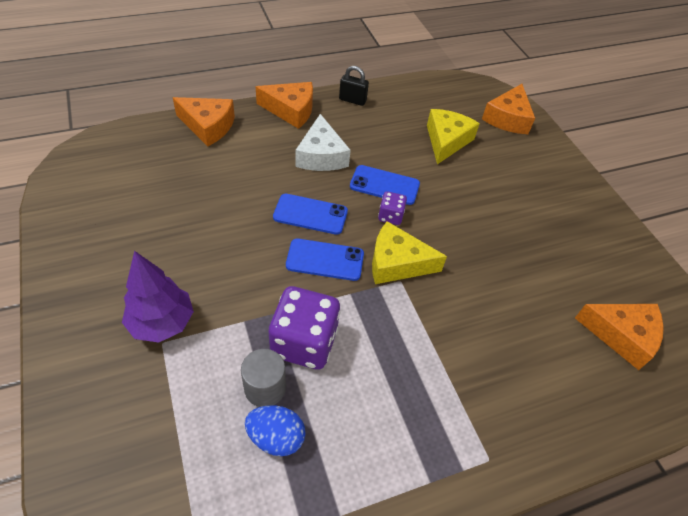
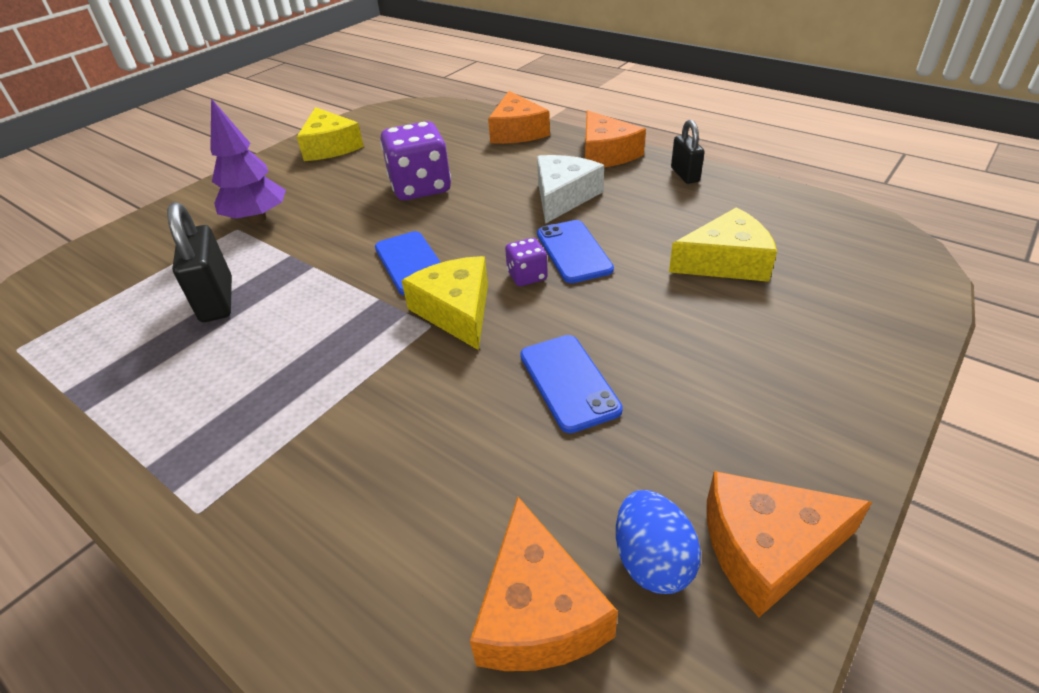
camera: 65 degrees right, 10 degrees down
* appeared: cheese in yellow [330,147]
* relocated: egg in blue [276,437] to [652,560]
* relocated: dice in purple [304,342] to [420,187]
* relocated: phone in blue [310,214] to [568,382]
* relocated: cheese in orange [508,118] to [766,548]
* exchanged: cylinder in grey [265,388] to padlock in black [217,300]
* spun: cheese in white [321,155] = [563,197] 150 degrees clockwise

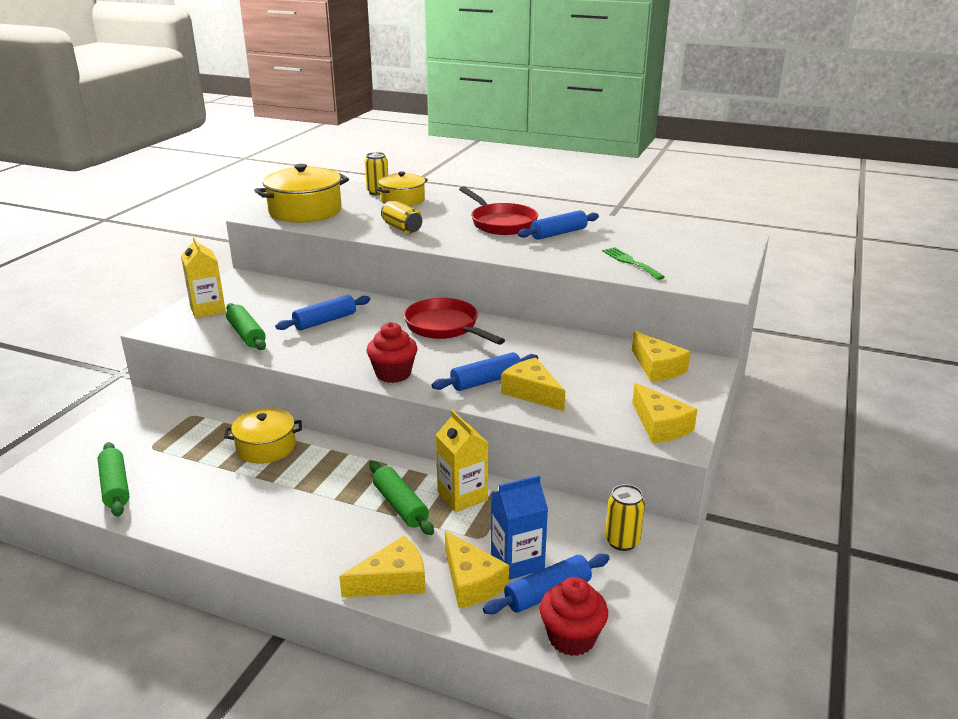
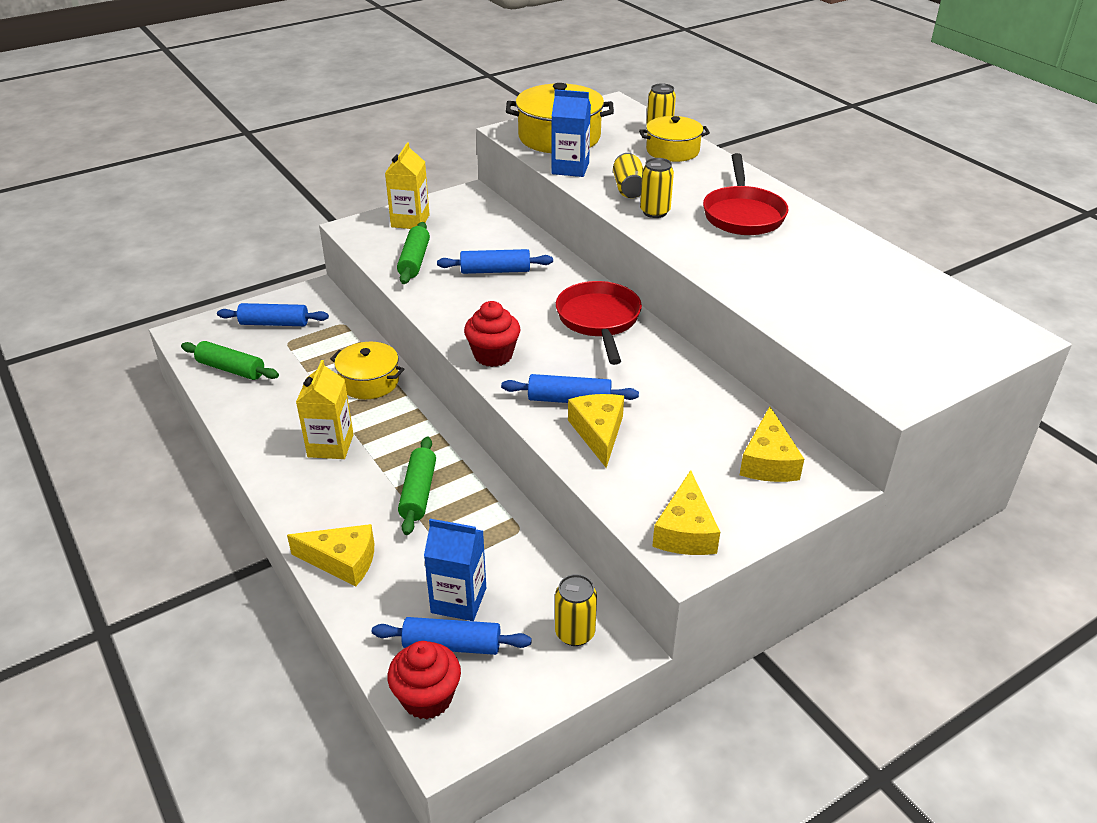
camera: 35 degrees right, 10 degrees up
* missing: cheese in yellow [471,582]
* missing: fork in green [630,262]
* appeared: carton in blue [570,168]
* appeared: can in yellow [655,212]
* relocated: carton in yellow [462,496] to [330,446]
* relocated: rolling pin in blue [558,233] to [274,323]
* spun: rolling pin in green [115,486] = [231,369] 75 degrees counterclockwise

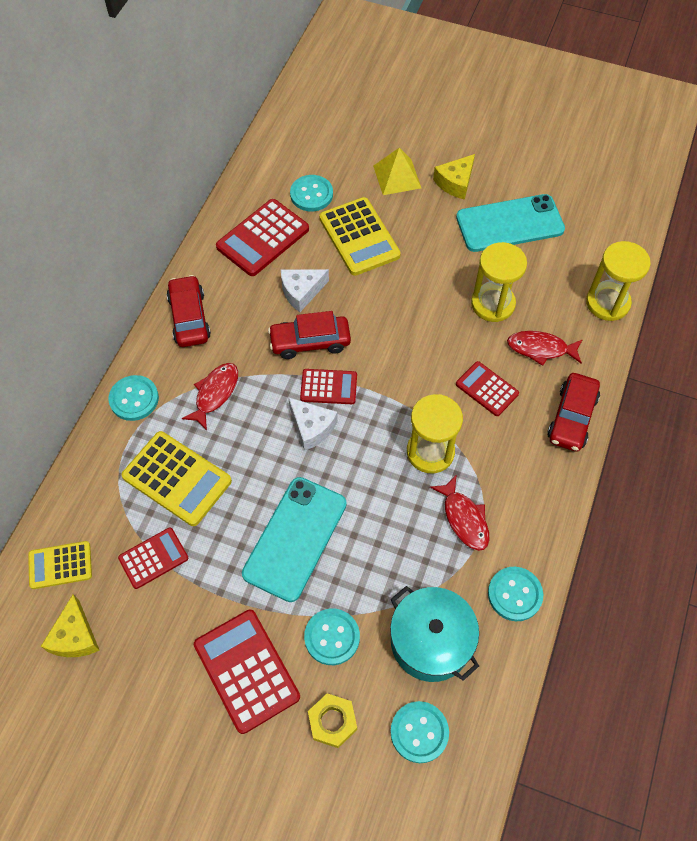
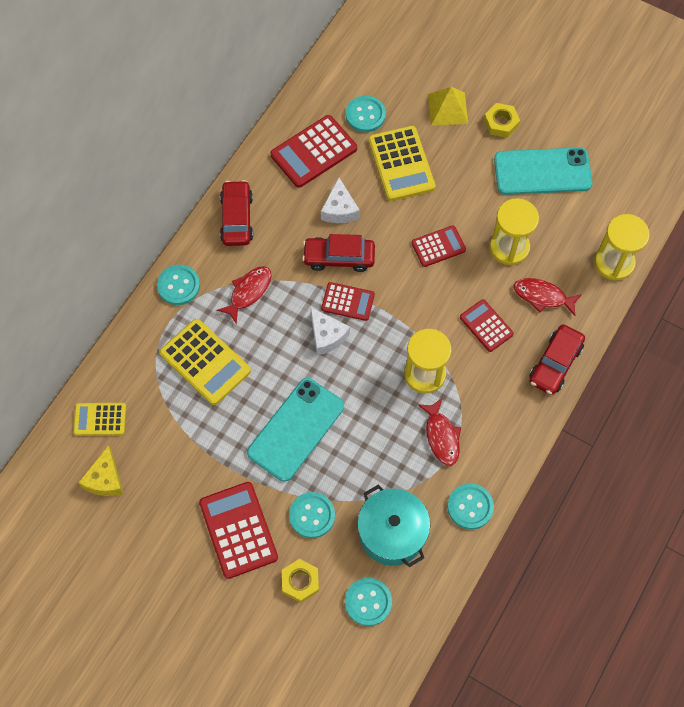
camera: 10 degrees right, 5 degrees up
* relocated: calculator in red [153,558] to [438,246]
* exchanged: cheese in yellow [455,183] to nut in yellow [501,123]
* spun: cheese in white [301,292] = [339,209] 75 degrees counterclockwise

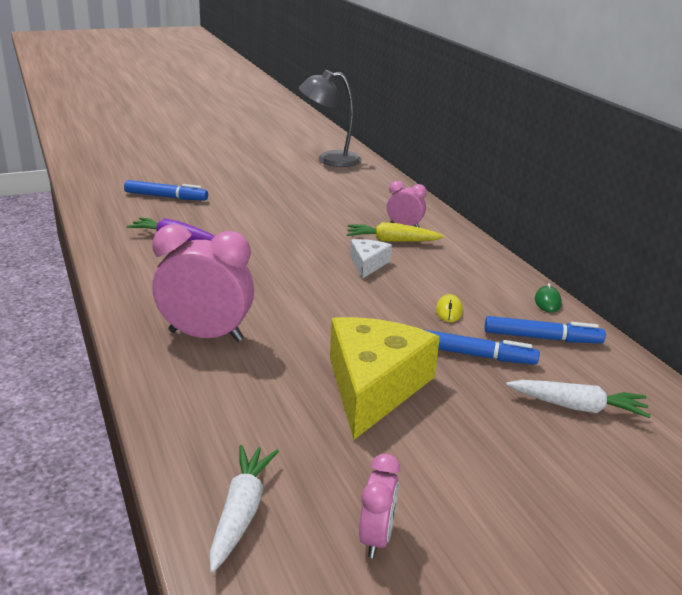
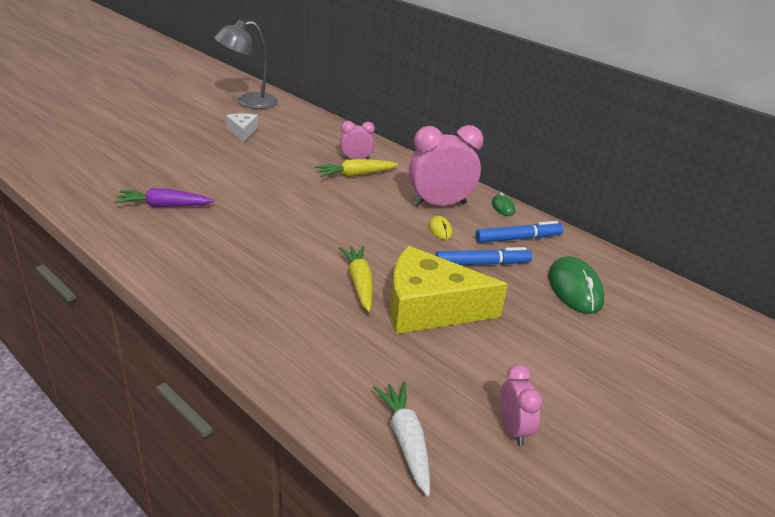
camera: 25 degrees left, 5 degrees up
* missing: marker in blue [166,197]
* appeared: carrot in yellow [359,283]
* relocated: clock in pink [206,336] to [439,204]
* relocated: cheese in white [367,264] to [242,132]
* exchanged: carrot in white [577,407] to mouse in green [574,289]
* spun: cheese in yellow [374,386] = [429,308] 75 degrees counterclockwise

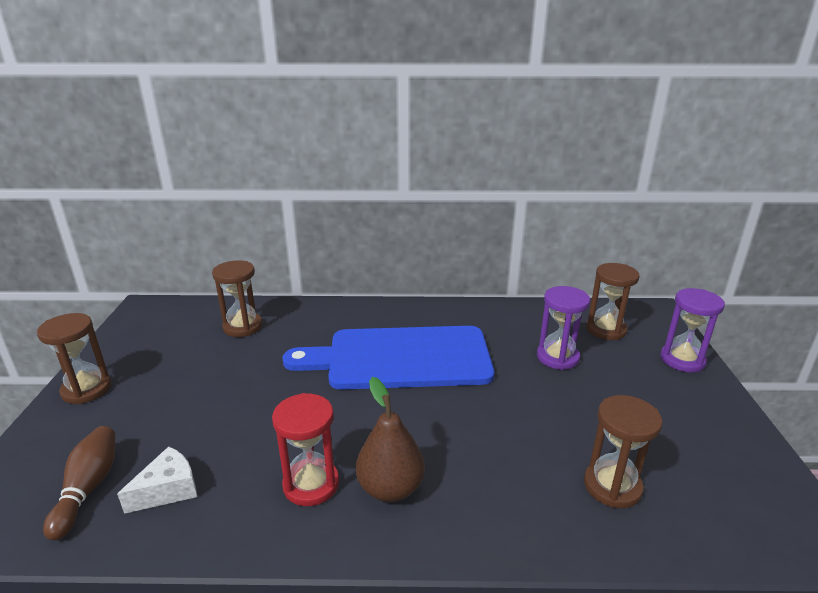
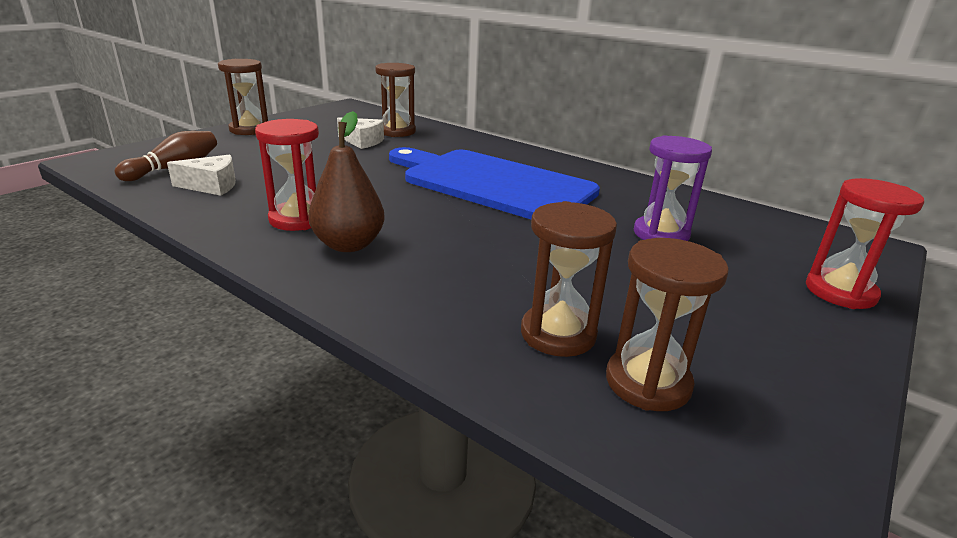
camera: 35 degrees right, 0 degrees up
* appeared: cheese in white [362,141]
* relocated: hourglass in brown [606,329] to [647,382]
* colour: hourglass in purple [682,360] to hourglass in red [840,292]

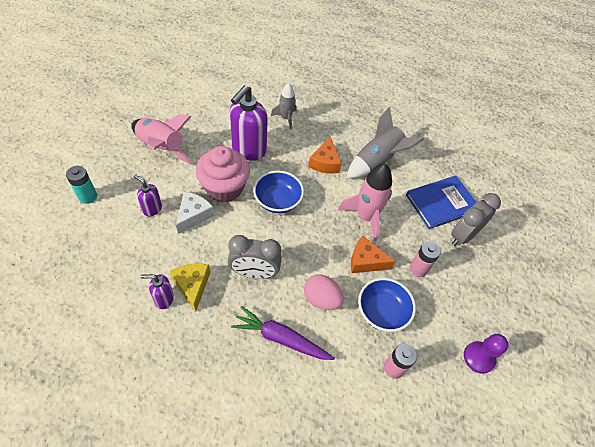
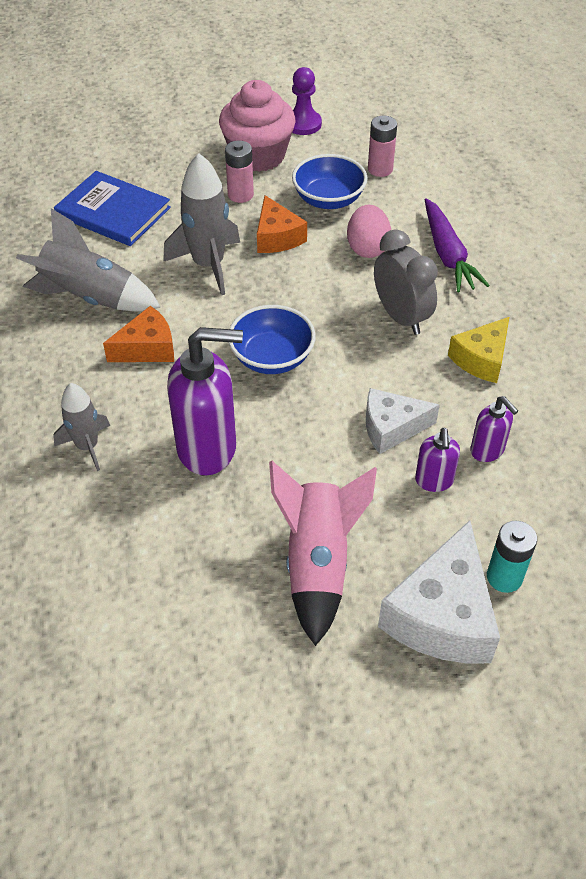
camera: 120 degrees left, 5 degrees down
* missing: clock in grey [463,236]
* appeared: cheese in white [442,615]
* relocated: soap dispenser in purple [163,299] to [487,450]
* relocated: cupcake in pink [224,188] to [258,156]
* colour: rocket in pink [365,217] to rocket in grey [208,265]

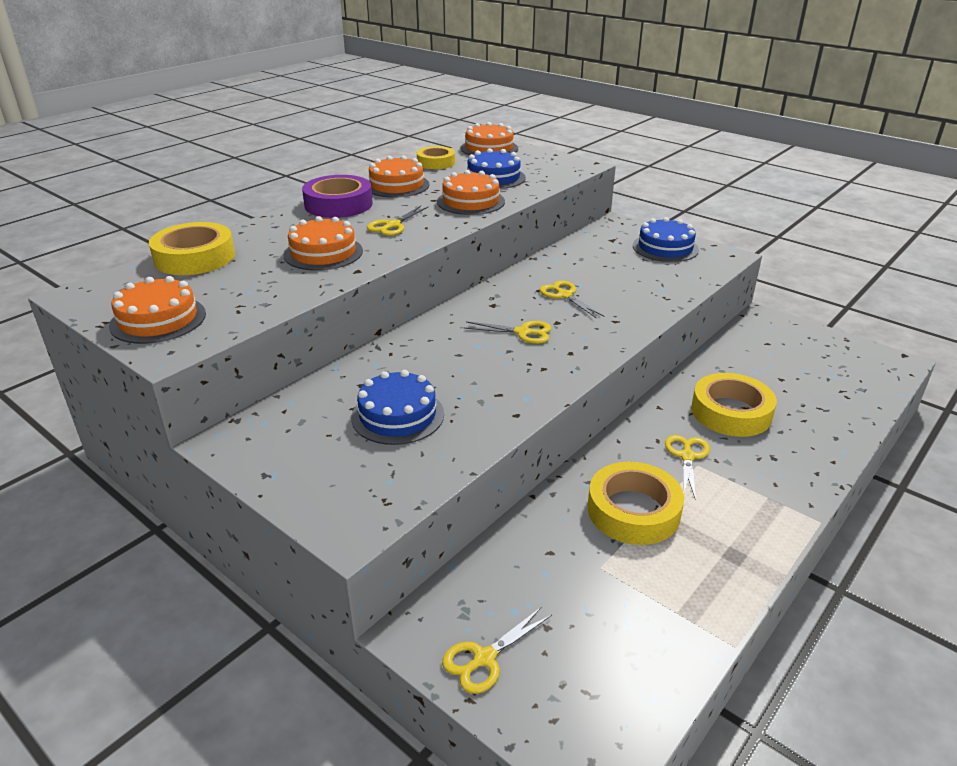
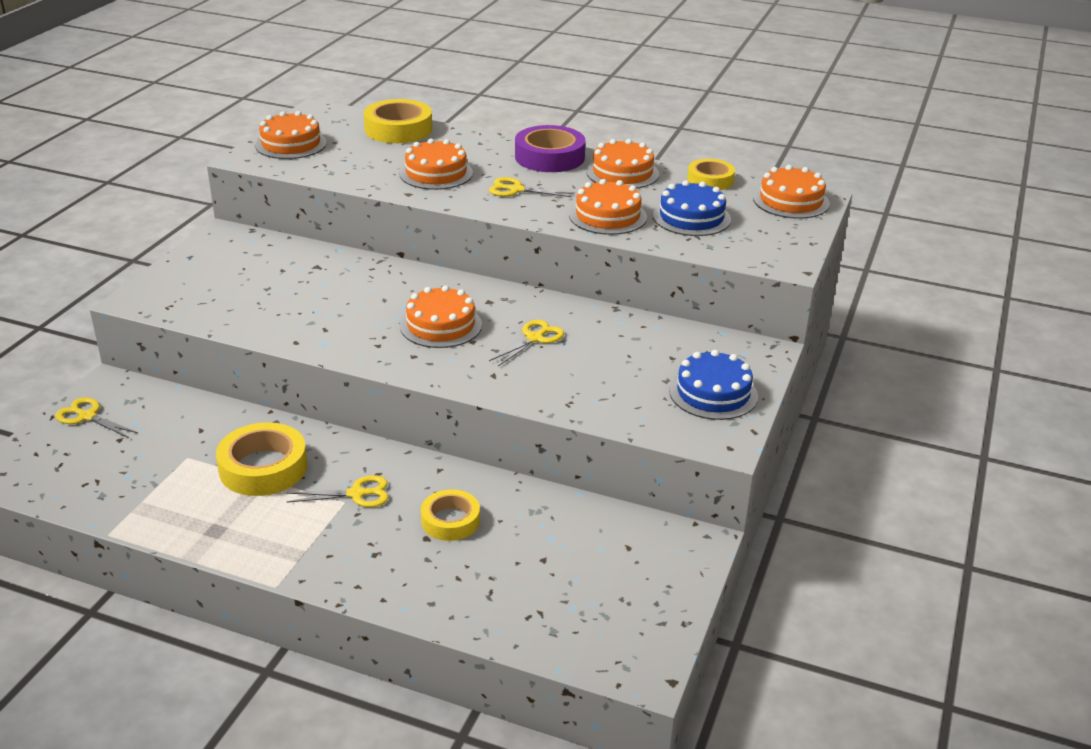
camera: 70 degrees right, 0 degrees up
* missing: cake in blue [397,415]
* exchanged: scissors in yellow [523,332] to cake in orange [441,325]
* size: tape in yellow [731,412] = [450,521] x0.64

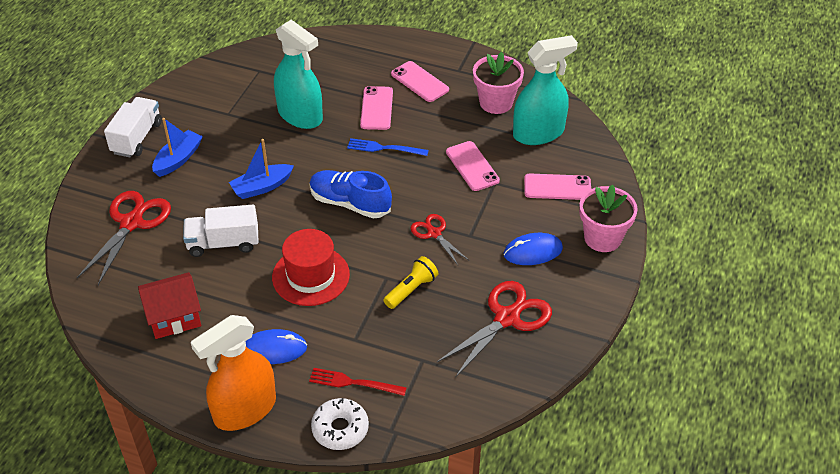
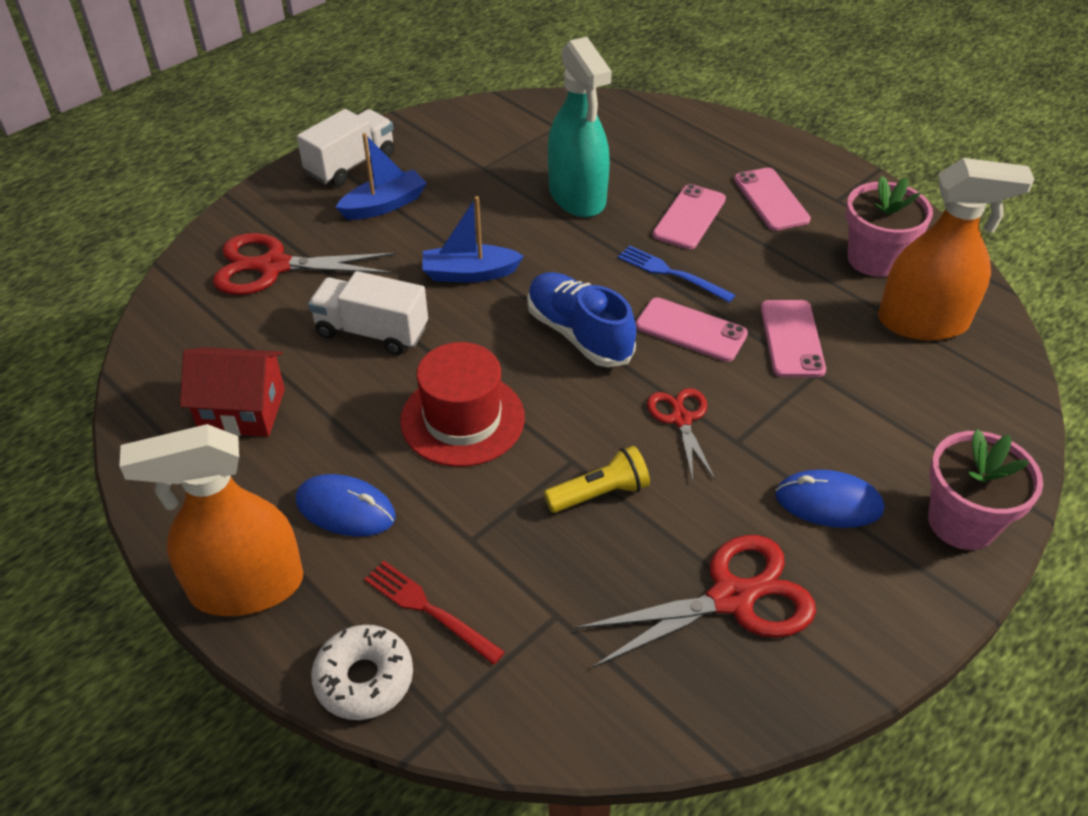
camera: 25 degrees right, 0 degrees up
* relocated: phone in pink [557,187] to [691,330]
* colour: spray bottle in turquoise [538,133] to spray bottle in orange [923,322]
* spun: scissors in red [131,223] = [274,266] 135 degrees counterclockwise

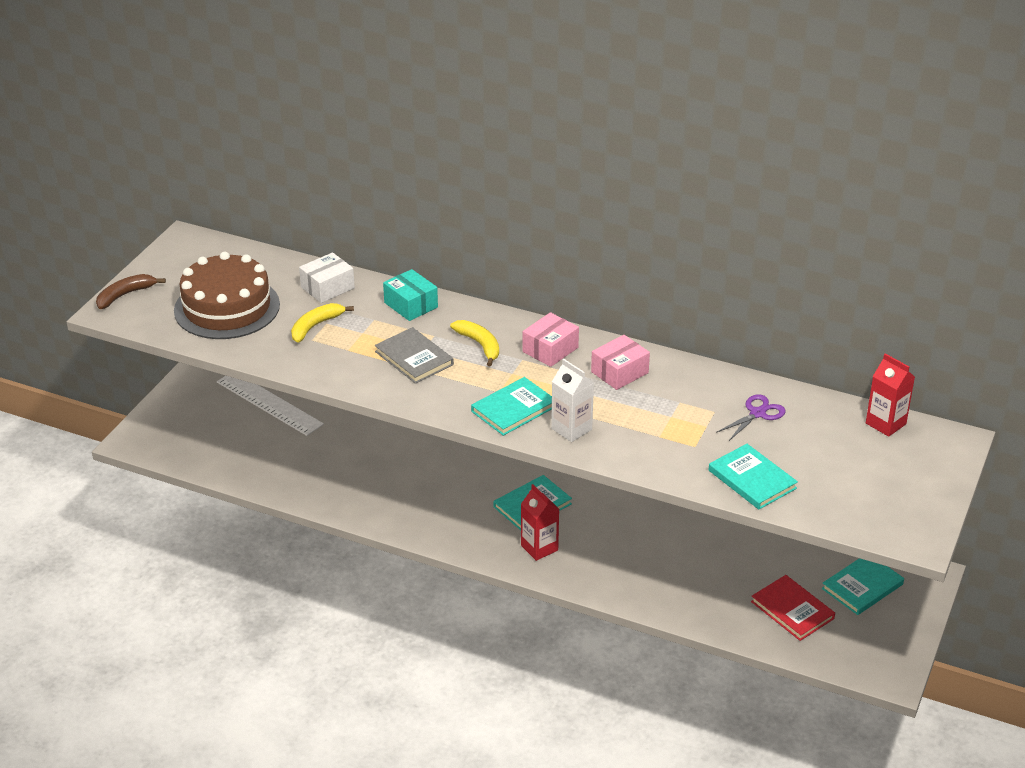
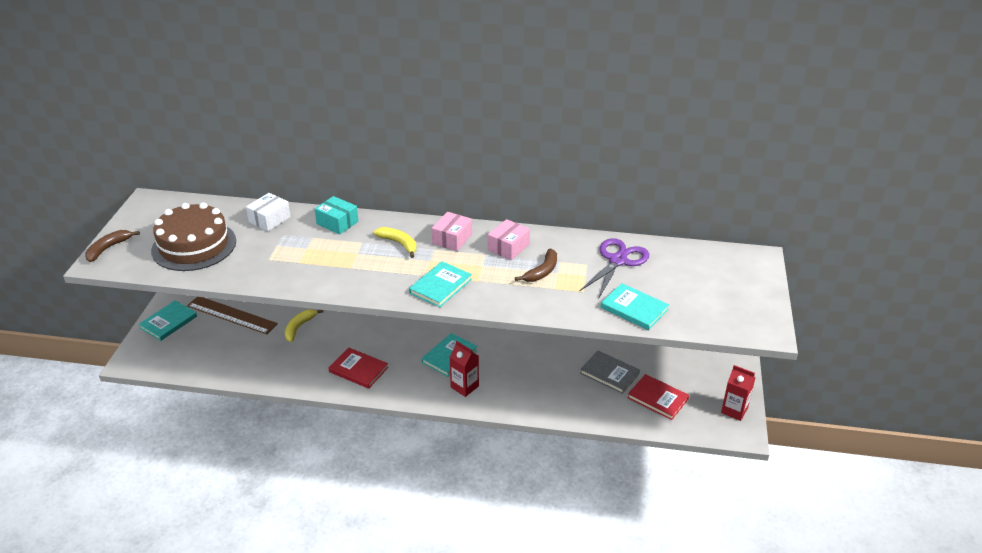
camera: 15 degrees left, 0 degrees up
* missing: carton in white [571,429]
* appeared: book in red [358,370]
* appeared: banana in brown [542,271]
* relocated: banana in yellow [315,326] to [299,327]
* relocated: book in grey [414,358] to [609,373]
* relocated: book in turquoise [862,586] to [168,322]
* relocated: carton in red [885,423] to [734,410]
* colour: ruler in white [269,403] to ruler in brown [231,315]
* size: scissors in purple [757,413] = [617,261] x1.64

